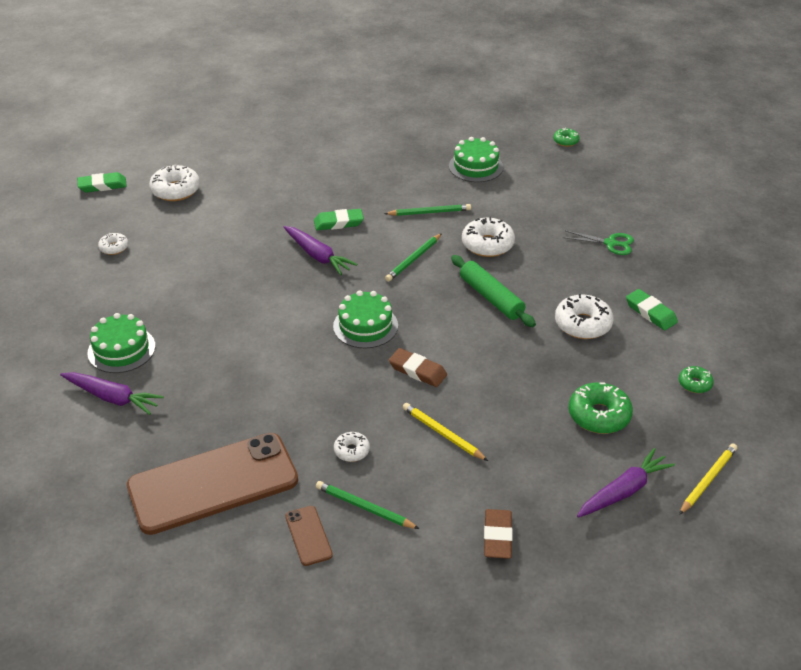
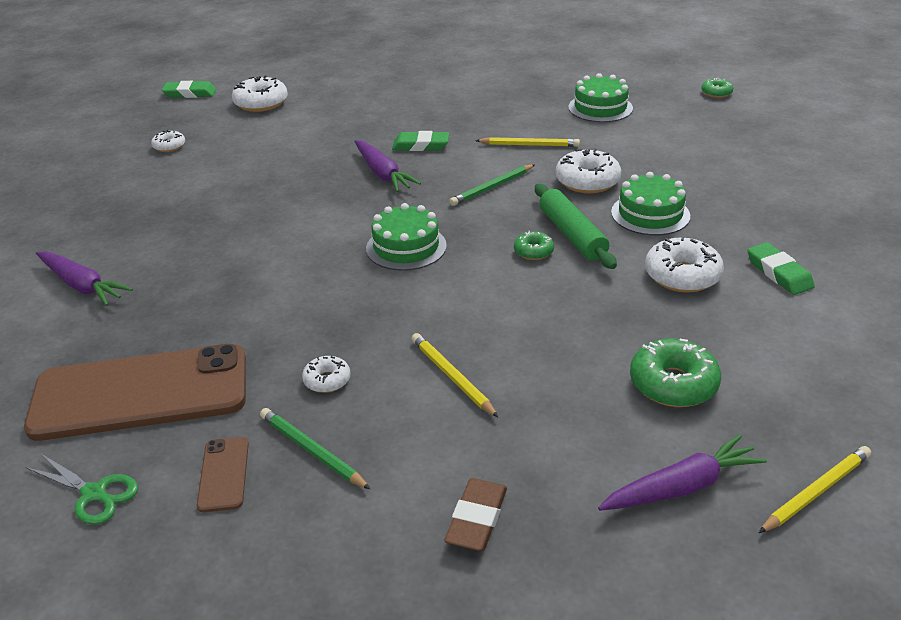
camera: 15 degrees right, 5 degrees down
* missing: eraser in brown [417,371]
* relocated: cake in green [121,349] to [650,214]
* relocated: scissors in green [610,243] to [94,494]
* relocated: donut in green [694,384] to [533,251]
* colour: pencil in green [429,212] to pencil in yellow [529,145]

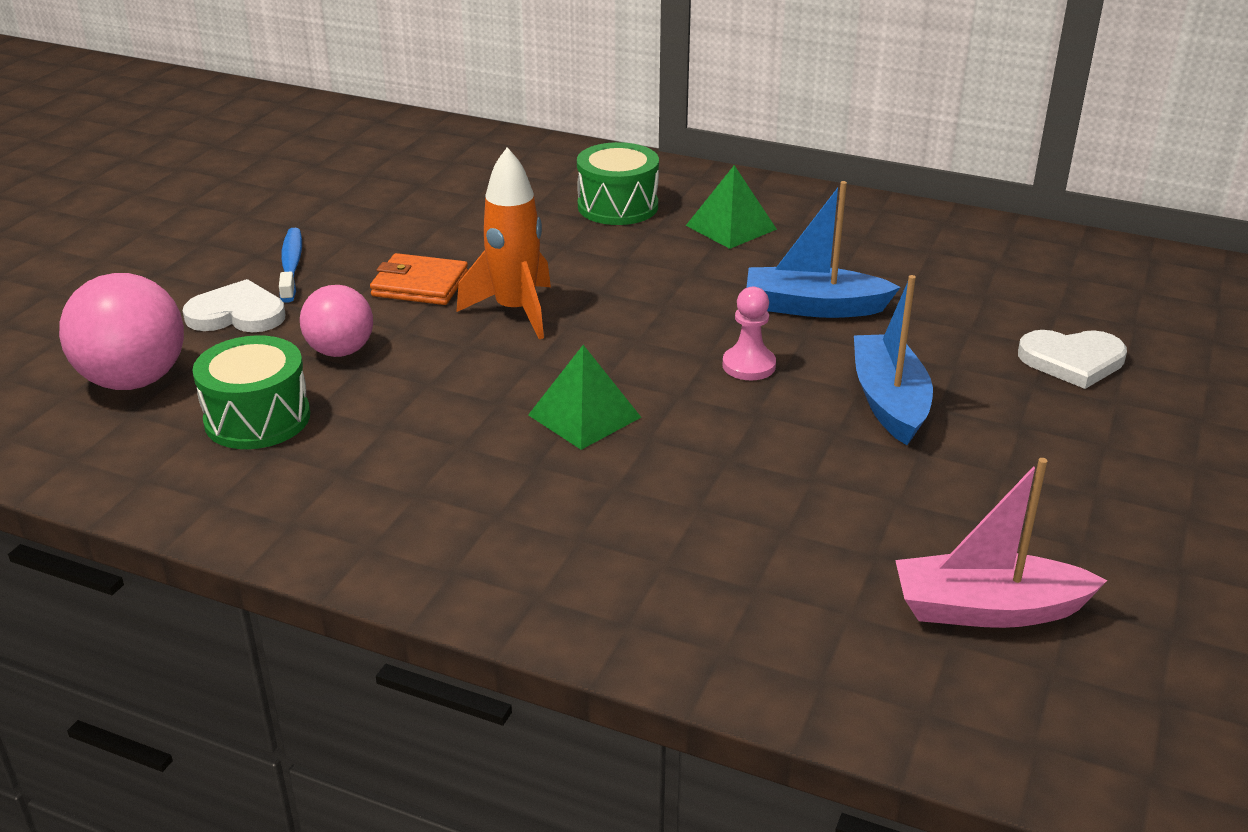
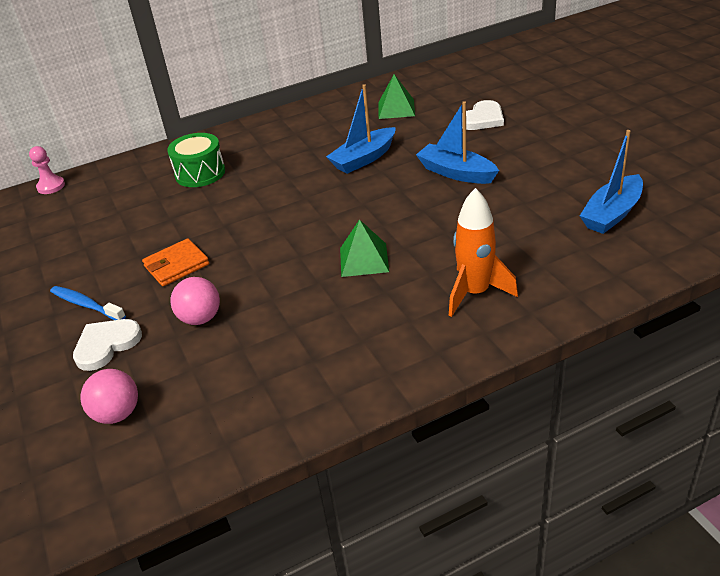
camera: 45 degrees left, 5 degrees up
* missing: drum in green [257,418]
* relocated: rocket in orange [515,311] to [475,293]
* relocated: pyramid in green [730,227] to [396,109]
* relocated: pawn in pink [749,365] to [51,186]
* colour: boat in pink [988,609] to boat in blue [612,214]
* size: ball in pink [134,380] = [117,414] x0.64

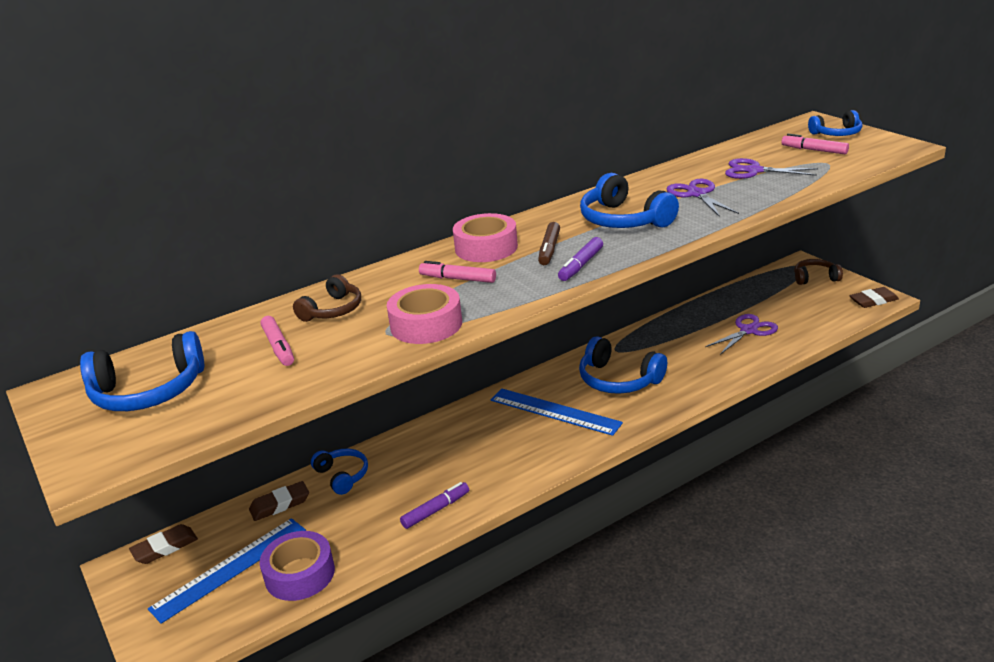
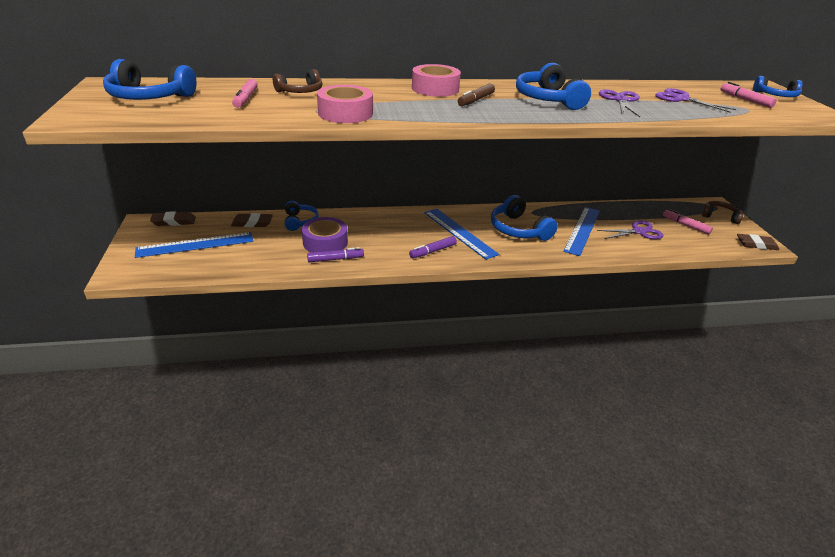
camera: 20 degrees right, 5 degrees up
* appeared: ruler in blue [582,230]
* relocated: tape in purple [300,574] to [325,242]
* relocated: marker in pink [458,279] to [685,225]
* relocated: marker in purple [581,265] to [433,251]

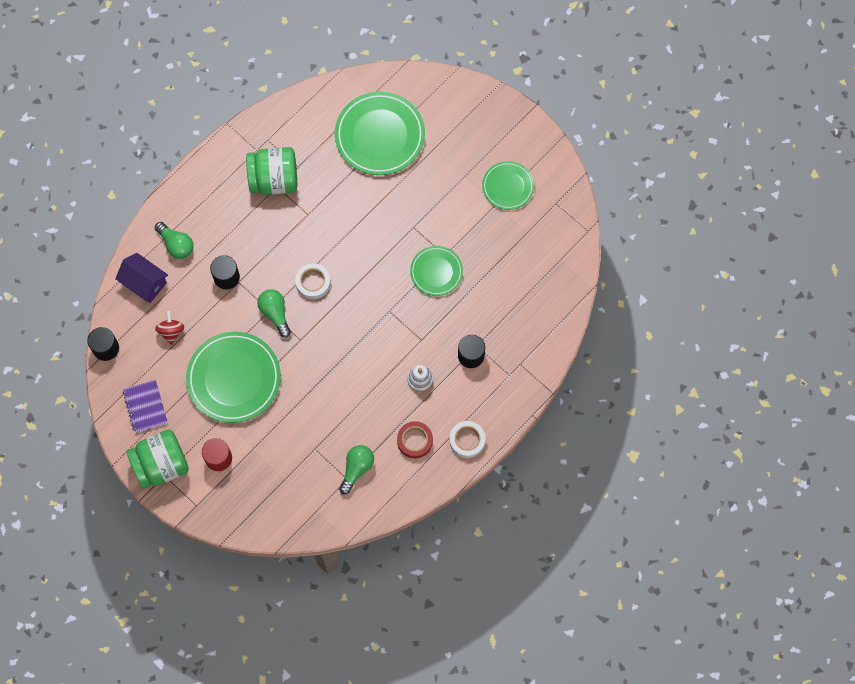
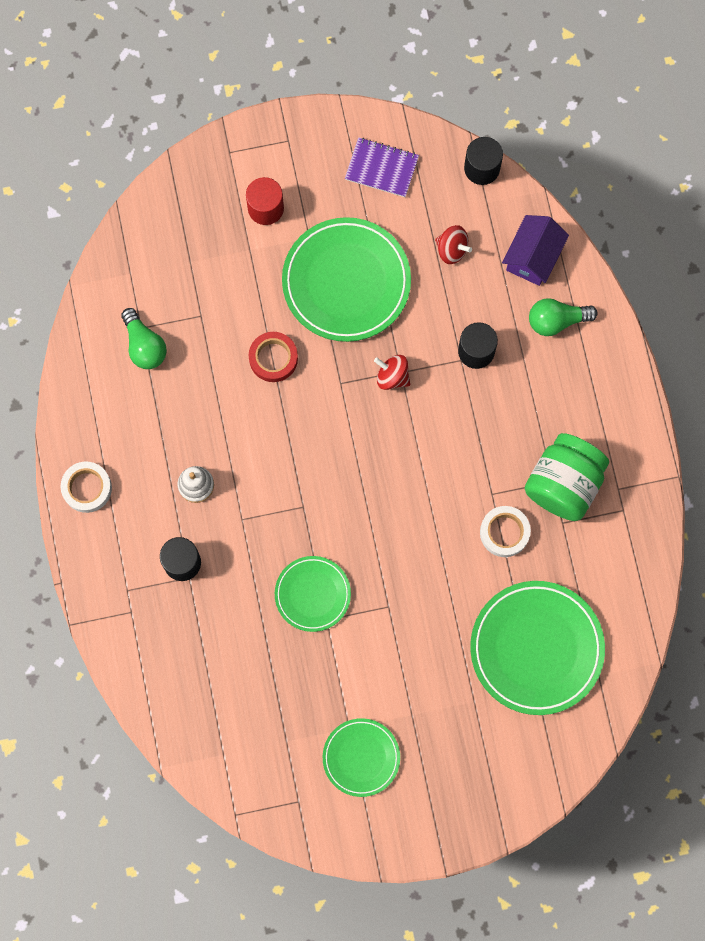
camera: 125 degrees right, 5 degrees up
* missing: jar in green [161,464]
* relocated: tape in white [313,282] to [504,532]
* relocated: tape in red [415,441] to [273,358]
* exchanged: light bulb in green [275,313] to spinning top in red [392,376]
* spun: house in purple [144,283] = [533,257] 45 degrees counterclockwise

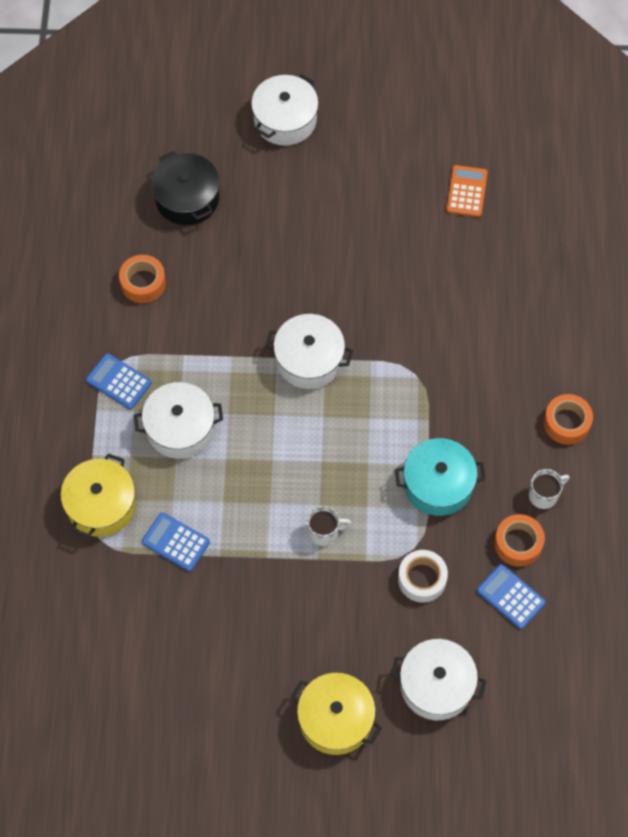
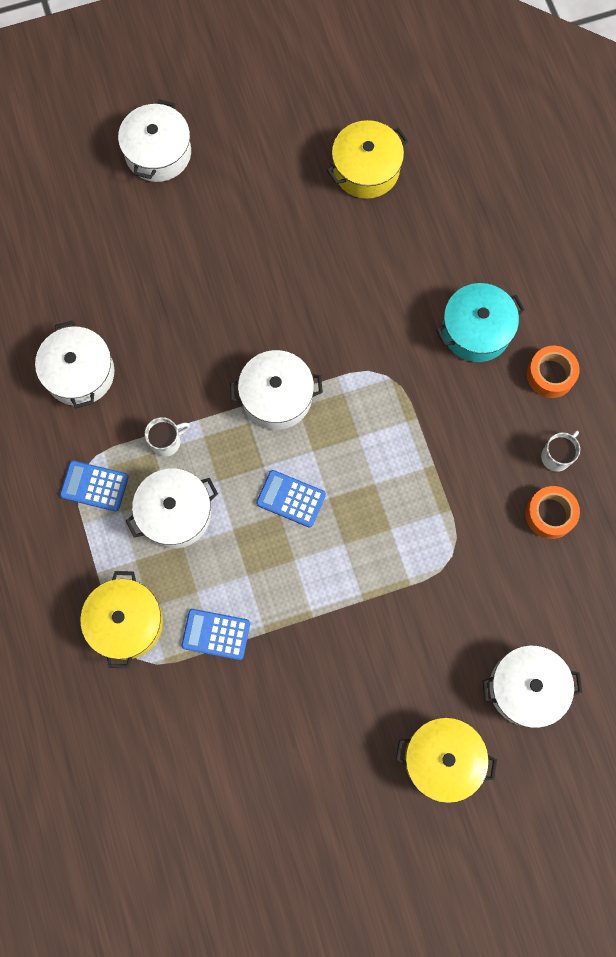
camera: 20 degrees left, 10 degrees up
* missing: pot in black [187,198]
* missing: tape in white [422,579]
* relocated: mug in white [324,532] to [166,442]
* relocated: pot in turquoise [438,484] to [476,330]
* relocated: calculator in blue [510,597] to [291,499]
* exchanged: tape in orange [143,283] to pot in white [79,373]
* exchanged: calculator in orange [466,191] to pot in yellow [366,169]

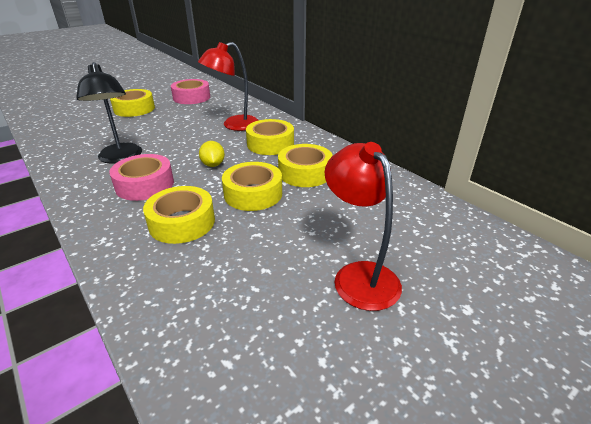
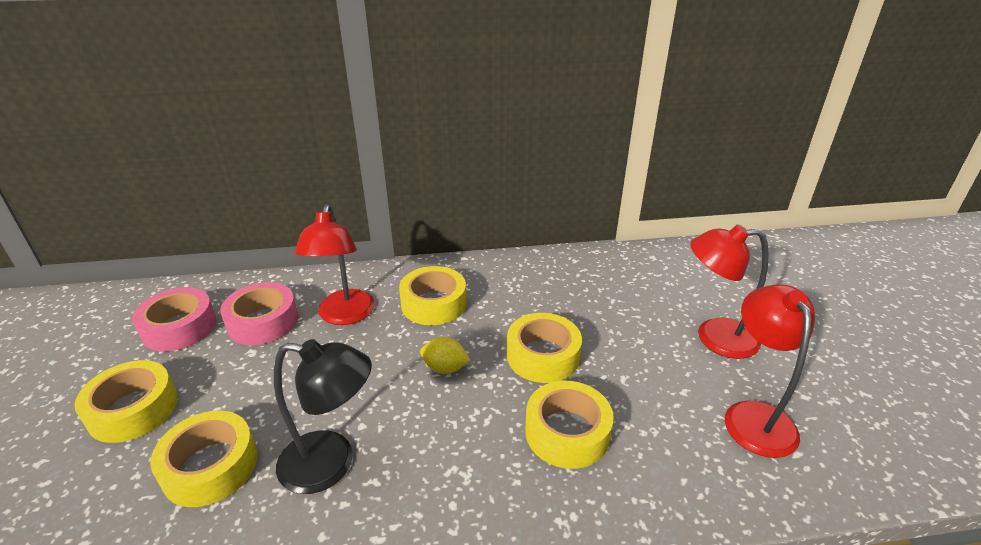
camera: 60 degrees left, 0 degrees up
* appeared: lamp in red [754,416]
* relocated: tape in pink [145,185] to [263,322]
* relocated: tape in yellow [305,173] to [210,466]

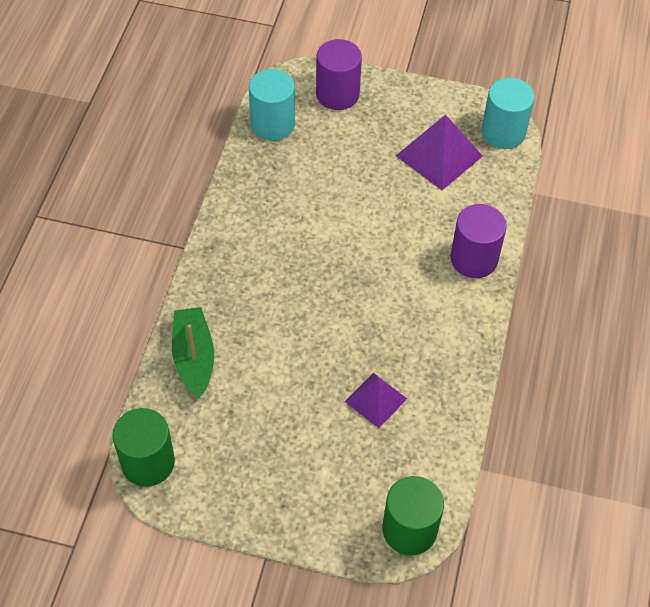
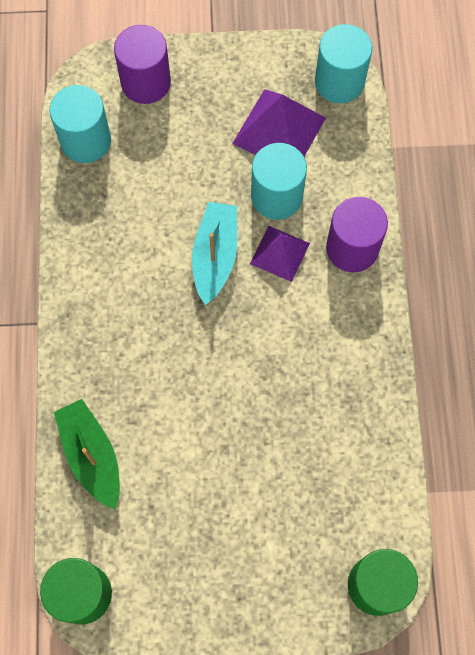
camera: 15 degrees left, 15 degrees up
* appeared: boat in turquoise [215,256]
* appeared: cylinder in turquoise [276,196]
* relocated: pyramid in purple [376,400] to [280,253]

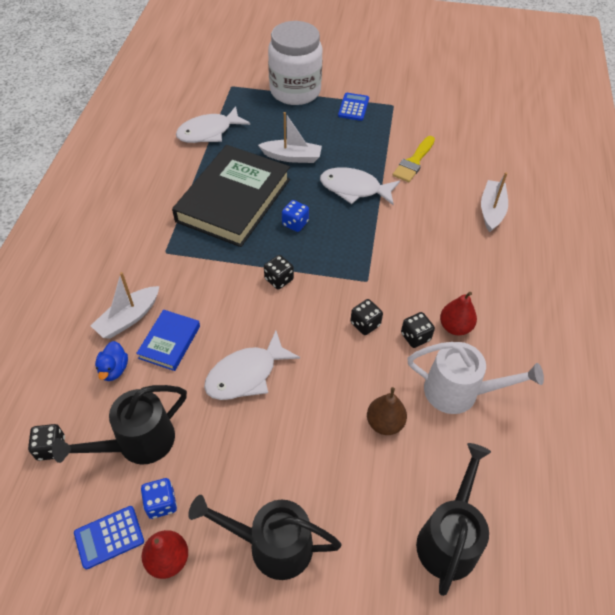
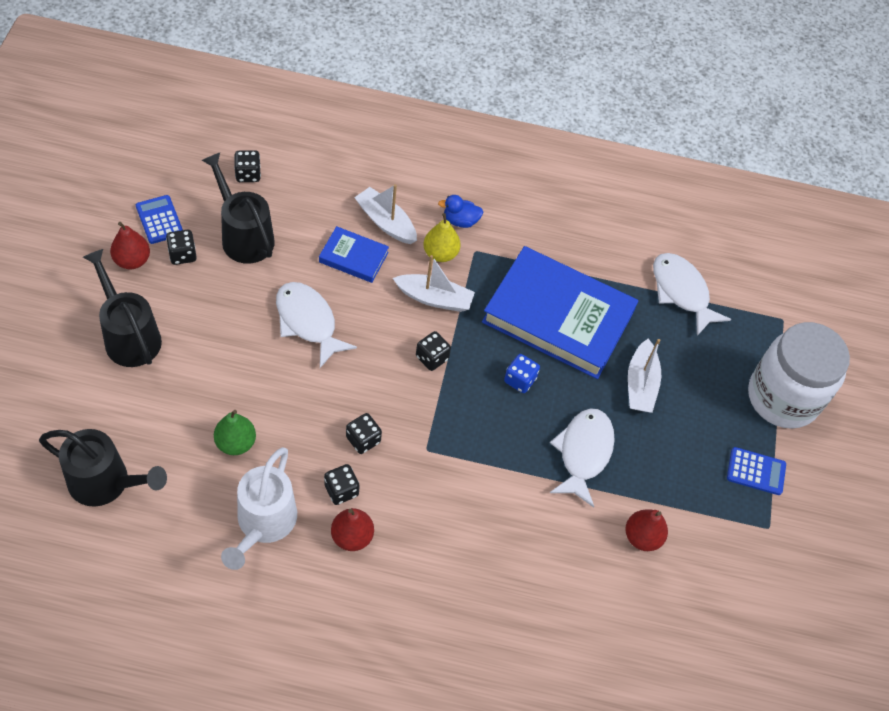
camera: 85 degrees right, 5 degrees up
* appeared: pear in yellow [440,254]
* relocated: duck in blue [114,369] to [460,221]
* relocated: boat in white [491,210] to [434,298]
* exchanged: brush in yellow [414,162] to pear in red [642,537]
* colour: dice in blue [161,503] to dice in black [182,255]
* colour: book in black [233,200] to book in blue [558,317]
* colour: pear in brown [384,423] to pear in green [236,443]
* spun: watering can in black [271,545] = [129,335] 45 degrees counterclockwise

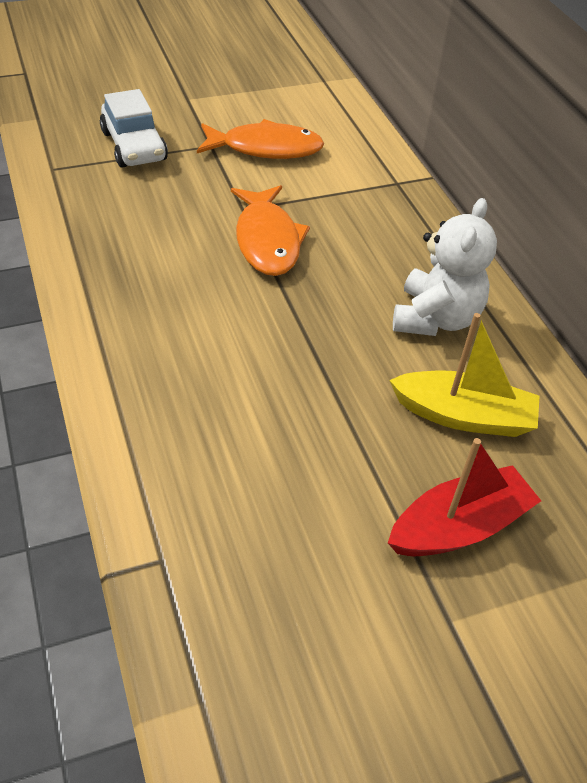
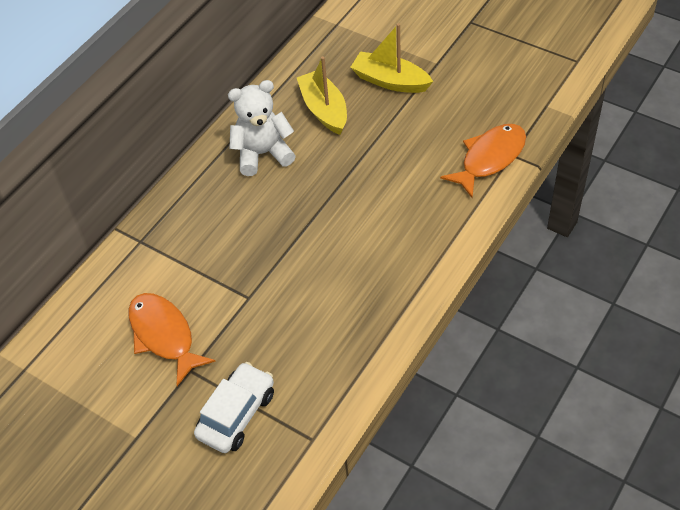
camera: 120 degrees left, 5 degrees up
* relocated: fish in orange [267,240] to [489,158]
* colour: boat in red [459,526] to boat in yellow [390,81]

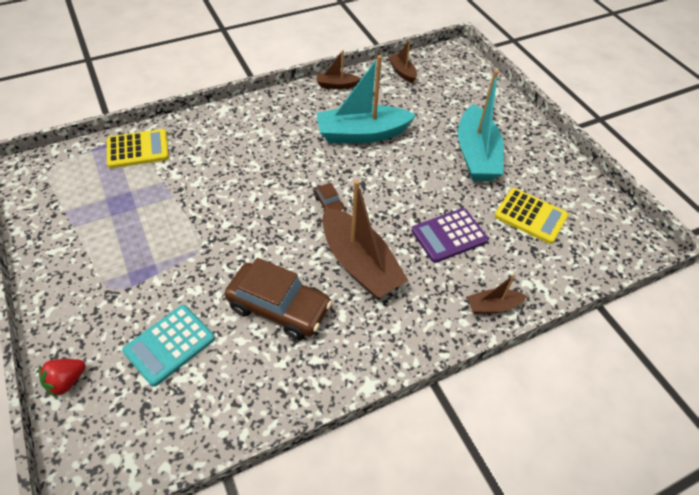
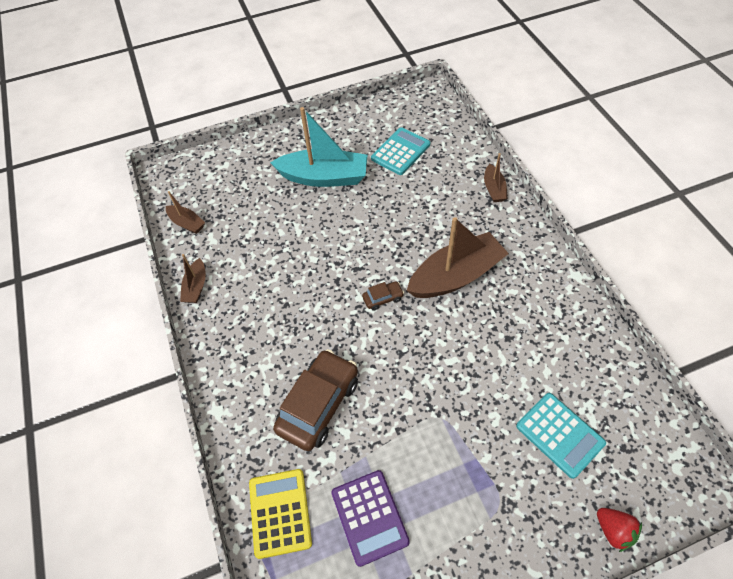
camera: 80 degrees left, 5 degrees up
* missing: boat in turquoise [362,134]
* relocated: car in brown [279,307] to [318,404]
* relocated: calculator in purple [449,235] to [369,517]
* colour: calculator in yellow [530,216] to calculator in turquoise [400,152]
* spun: boat in brown [402,72] = [187,223] 120 degrees counterclockwise

